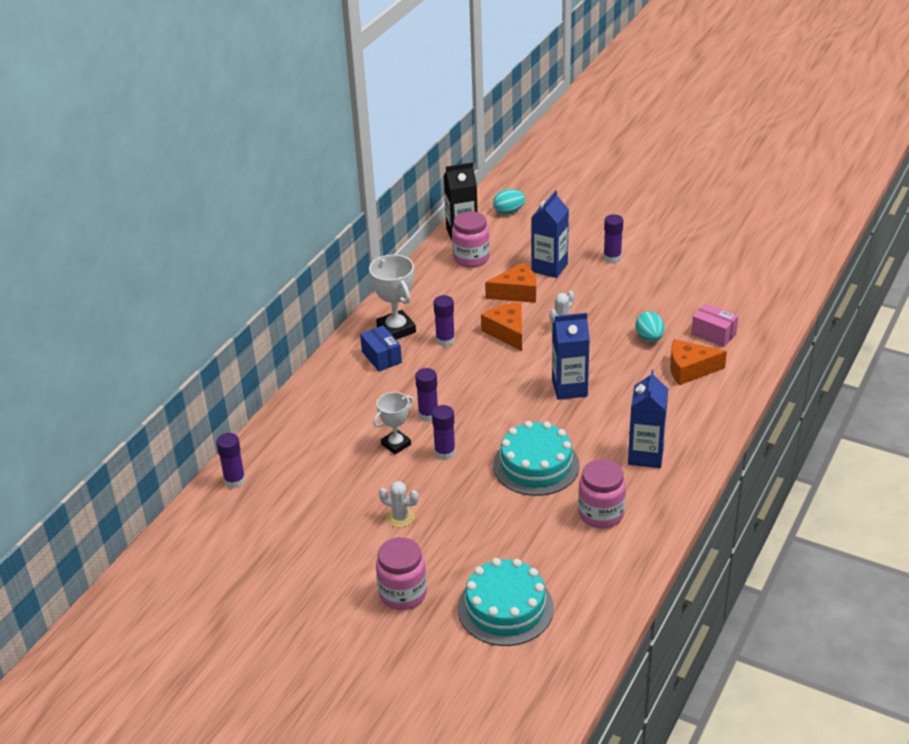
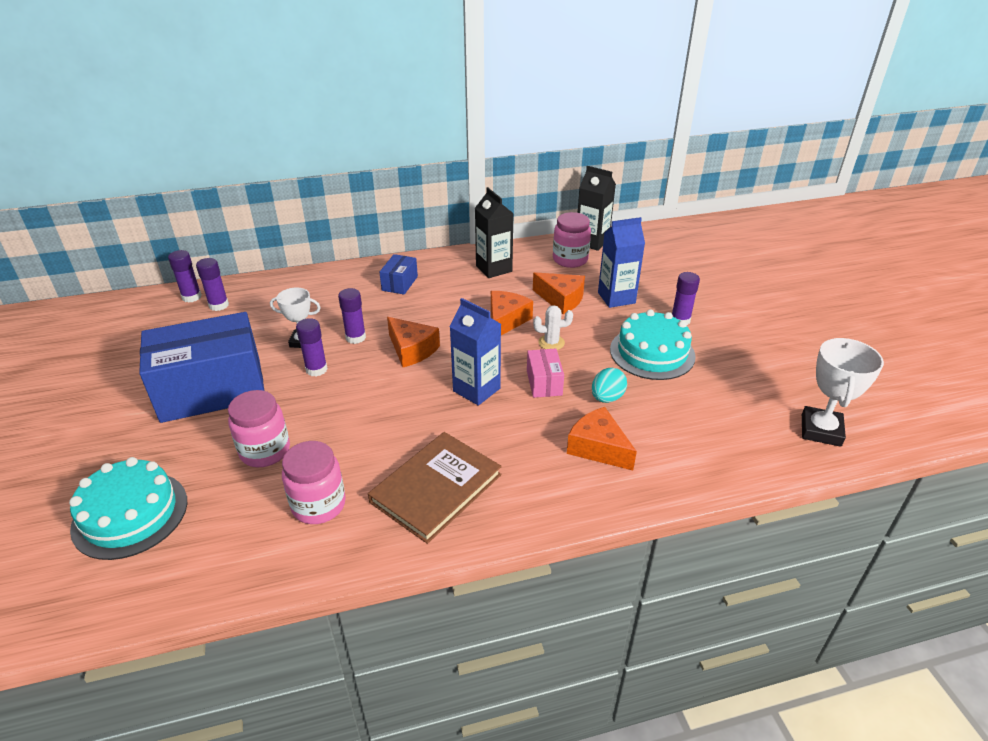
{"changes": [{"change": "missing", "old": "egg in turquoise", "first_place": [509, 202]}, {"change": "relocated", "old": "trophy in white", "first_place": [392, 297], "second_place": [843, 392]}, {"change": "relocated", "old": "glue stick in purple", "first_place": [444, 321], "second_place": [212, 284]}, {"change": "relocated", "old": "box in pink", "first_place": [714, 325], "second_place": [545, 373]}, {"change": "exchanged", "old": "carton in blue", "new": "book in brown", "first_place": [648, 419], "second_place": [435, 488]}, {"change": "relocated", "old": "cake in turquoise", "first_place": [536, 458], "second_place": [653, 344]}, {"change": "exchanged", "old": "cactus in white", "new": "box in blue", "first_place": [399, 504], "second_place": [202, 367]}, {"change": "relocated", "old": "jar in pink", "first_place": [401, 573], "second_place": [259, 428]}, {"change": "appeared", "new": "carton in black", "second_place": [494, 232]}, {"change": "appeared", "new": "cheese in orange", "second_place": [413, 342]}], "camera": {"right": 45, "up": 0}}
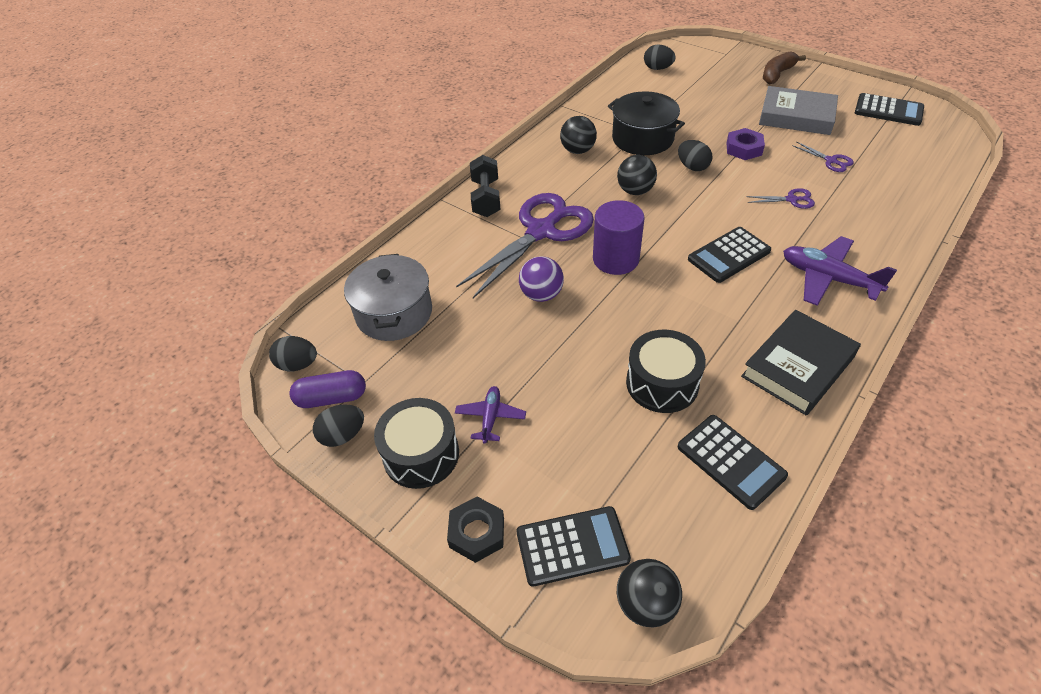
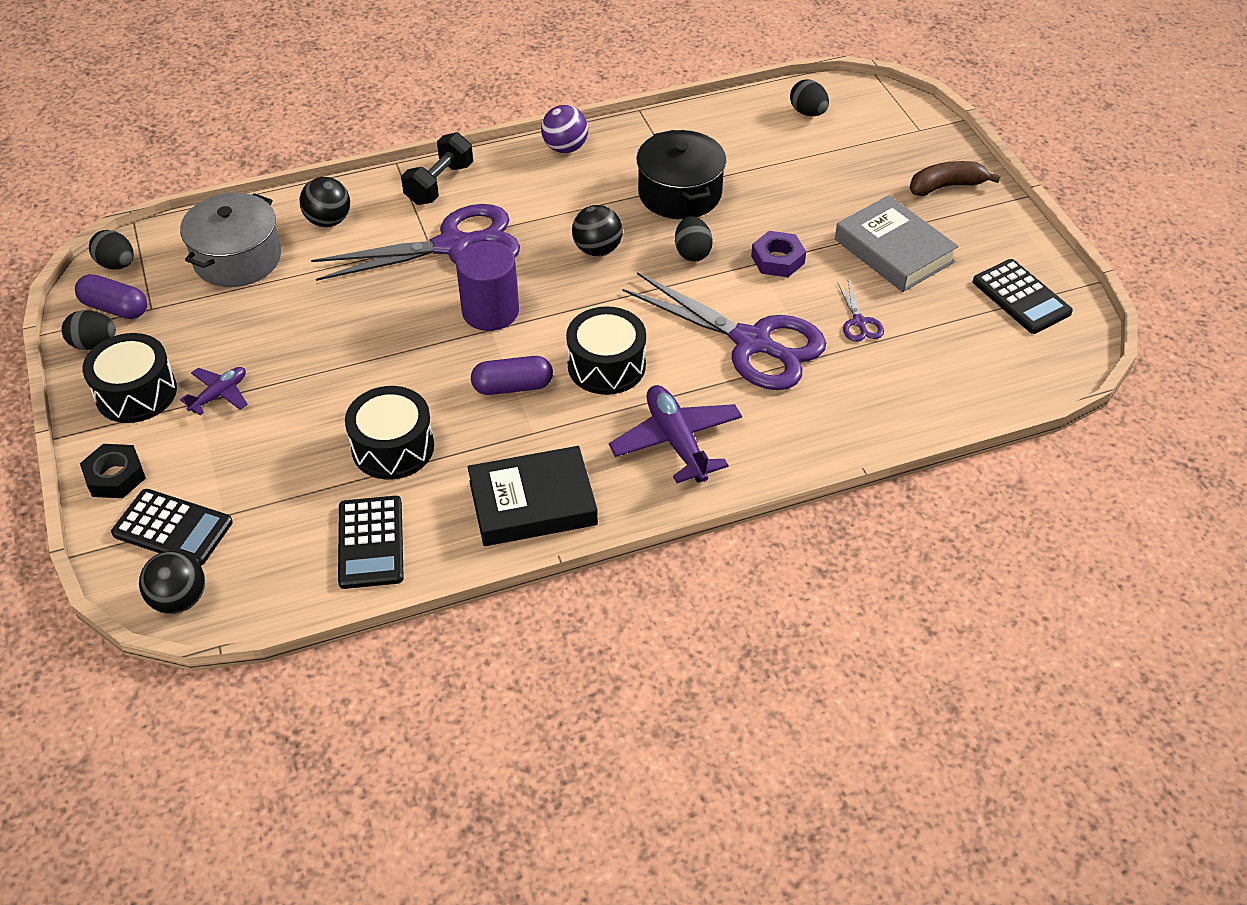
{"changes": [{"change": "relocated", "old": "ball in black", "first_place": [578, 135], "second_place": [325, 202]}, {"change": "size", "old": "scissors in purple", "first_place": [780, 198], "second_place": [724, 331], "factor": 2.47}, {"change": "exchanged", "old": "calculator in black", "new": "drum in black", "first_place": [729, 255], "second_place": [606, 350]}, {"change": "relocated", "old": "ball in purple", "first_place": [541, 279], "second_place": [564, 129]}, {"change": "appeared", "new": "capsule in purple", "second_place": [512, 375]}], "camera": {"right": 30, "up": 0}}
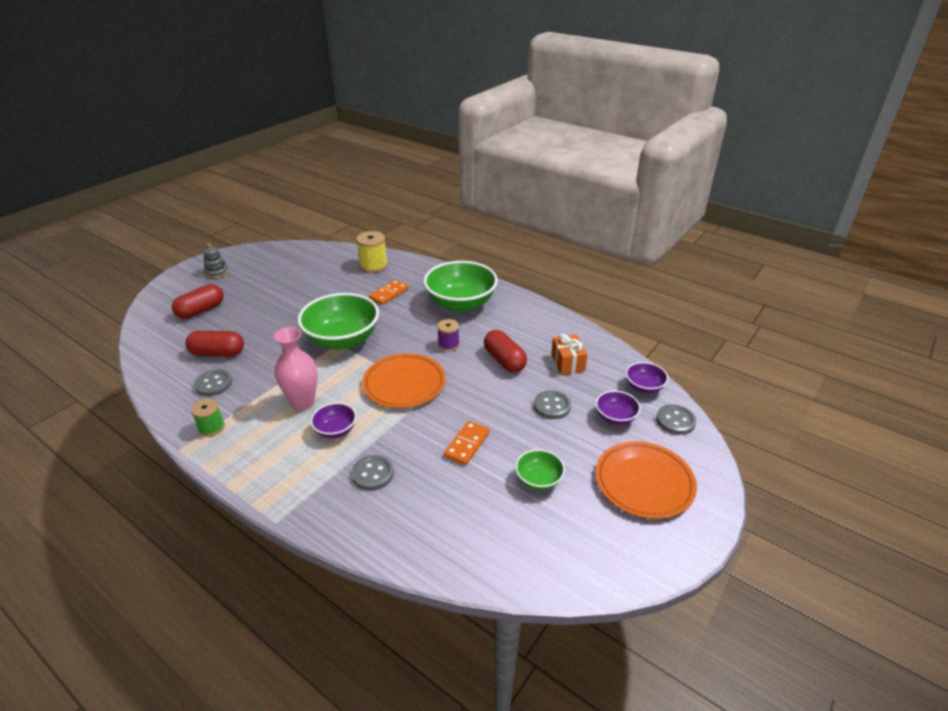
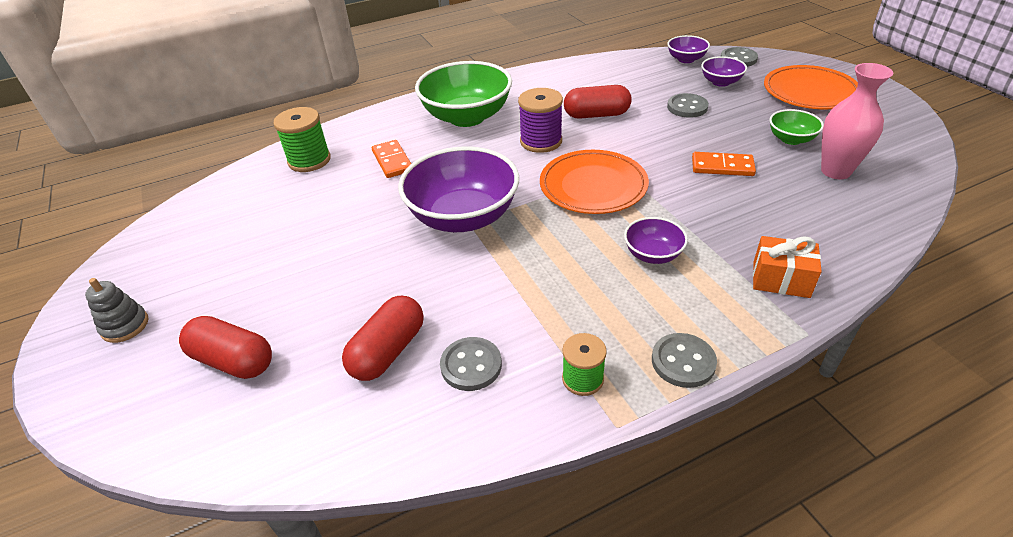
{"changes": [{"change": "colour", "old": "spool in yellow", "new": "spool in green", "first_place": [372, 252], "second_place": [302, 139]}, {"change": "spun", "old": "capsule in red", "first_place": [198, 301], "second_place": [225, 347], "degrees": -45}, {"change": "colour", "old": "bowl in green", "new": "bowl in purple", "first_place": [338, 321], "second_place": [458, 189]}, {"change": "size", "old": "spool in purple", "first_place": [448, 335], "second_place": [540, 120], "factor": 1.55}, {"change": "relocated", "old": "vase in pink", "first_place": [295, 369], "second_place": [857, 121]}, {"change": "relocated", "old": "gift in orange", "first_place": [569, 354], "second_place": [787, 267]}, {"change": "spun", "old": "domino in orange", "first_place": [467, 443], "second_place": [724, 164], "degrees": -45}, {"change": "relocated", "old": "button in grey", "first_place": [372, 472], "second_place": [684, 360]}], "camera": {"right": -60, "up": 5}}
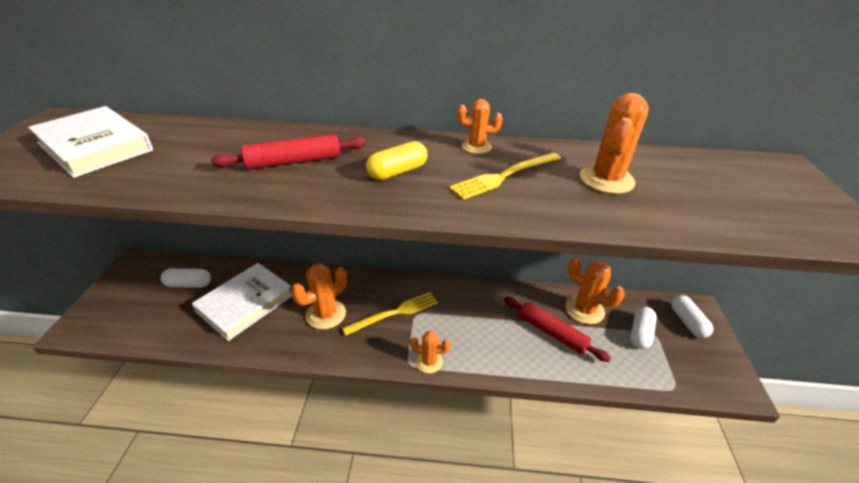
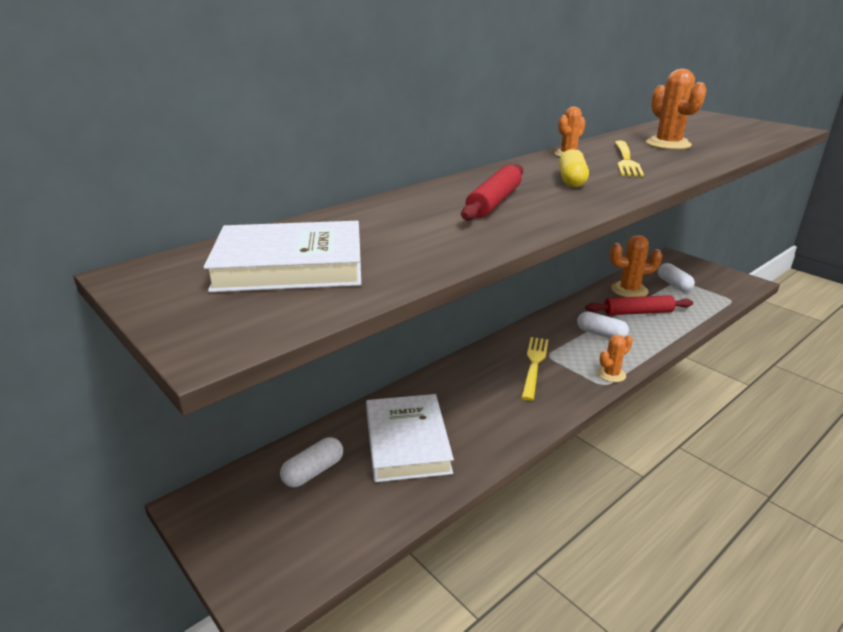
{"changes": [{"change": "missing", "old": "cactus in orange", "first_place": [319, 296]}, {"change": "relocated", "old": "capsule in white", "first_place": [692, 316], "second_place": [603, 325]}], "camera": {"right": -45, "up": -10}}
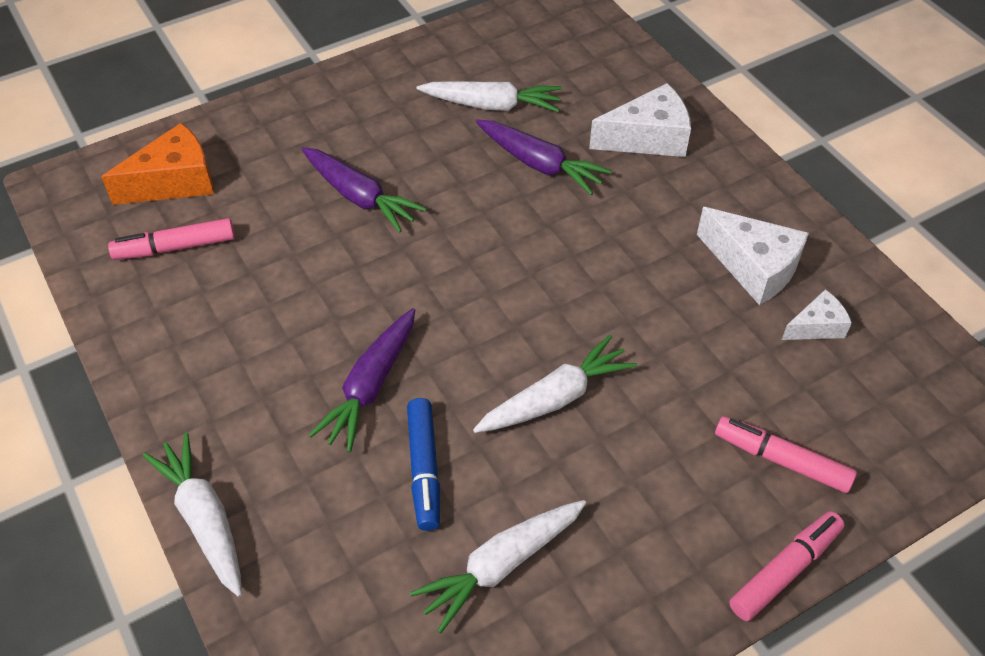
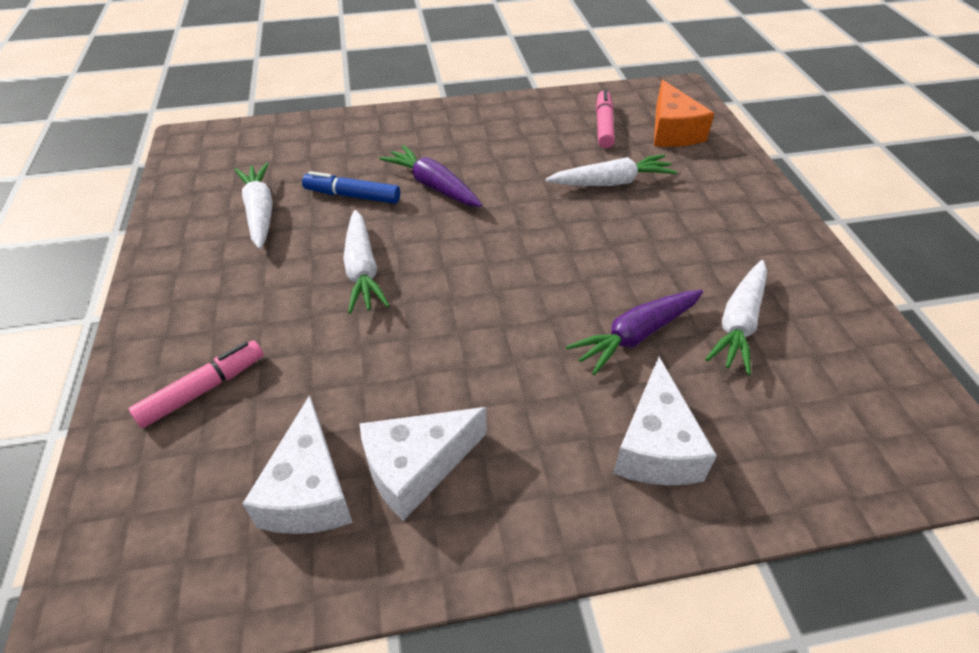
{"changes": [{"change": "missing", "old": "carrot in purple", "first_place": [364, 190]}, {"change": "size", "old": "cheese in white", "first_place": [817, 314], "second_place": [297, 464], "factor": 1.72}, {"change": "relocated", "old": "carrot in white", "first_place": [192, 514], "second_place": [611, 170]}, {"change": "missing", "old": "marker in pink", "first_place": [787, 566]}], "camera": {"right": 110, "up": -5}}
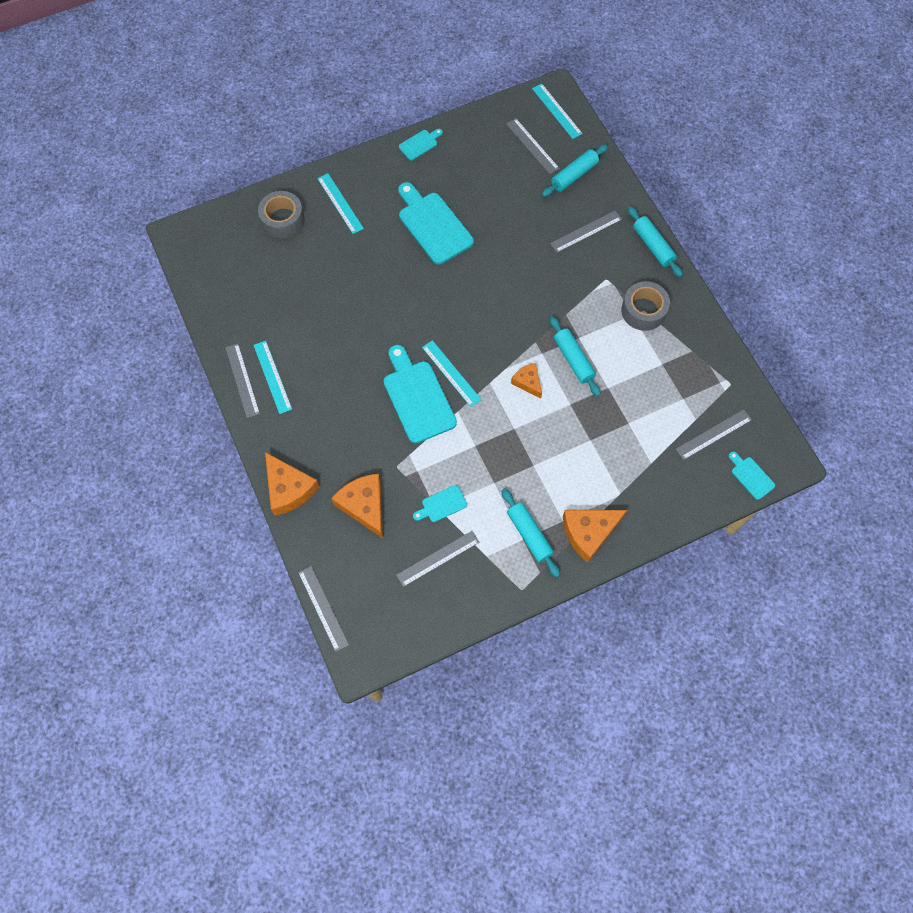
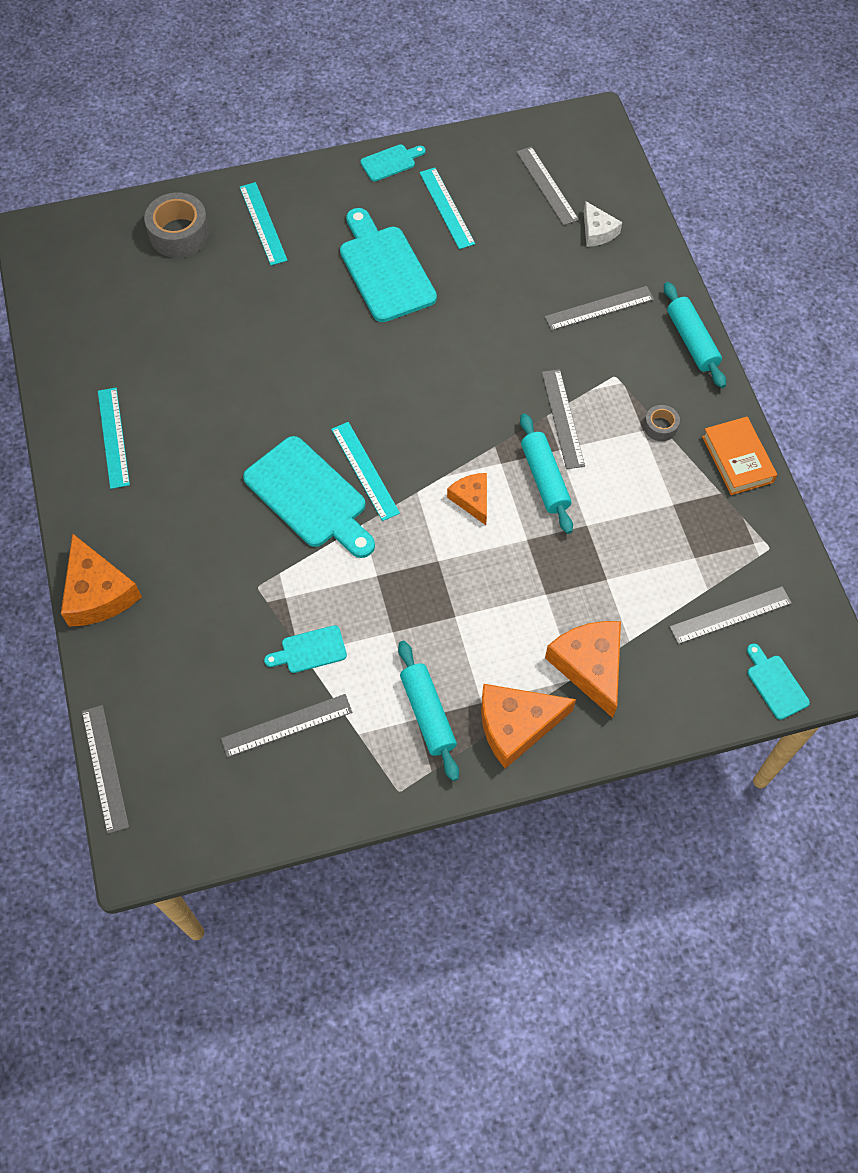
{"changes": [{"change": "relocated", "old": "ruler in turquoise", "first_place": [557, 111], "second_place": [447, 208]}, {"change": "exchanged", "old": "rolling pin in turquoise", "new": "cheese in white", "first_place": [575, 170], "second_place": [603, 224]}, {"change": "size", "old": "tape in grey", "first_place": [645, 306], "second_place": [662, 423], "factor": 0.51}, {"change": "relocated", "old": "ruler in grey", "first_place": [242, 380], "second_place": [563, 419]}, {"change": "spun", "old": "cutting board in turquoise", "first_place": [420, 394], "second_place": [309, 497], "degrees": 150}, {"change": "relocated", "old": "cheese in orange", "first_place": [357, 505], "second_place": [583, 669]}, {"change": "appeared", "new": "book in orange", "second_place": [739, 456]}], "camera": {"right": 10, "up": -5}}
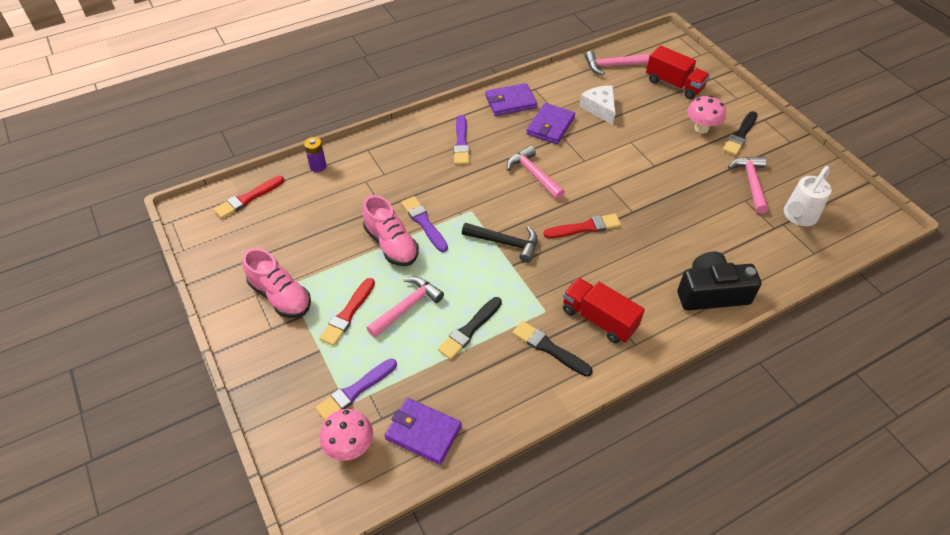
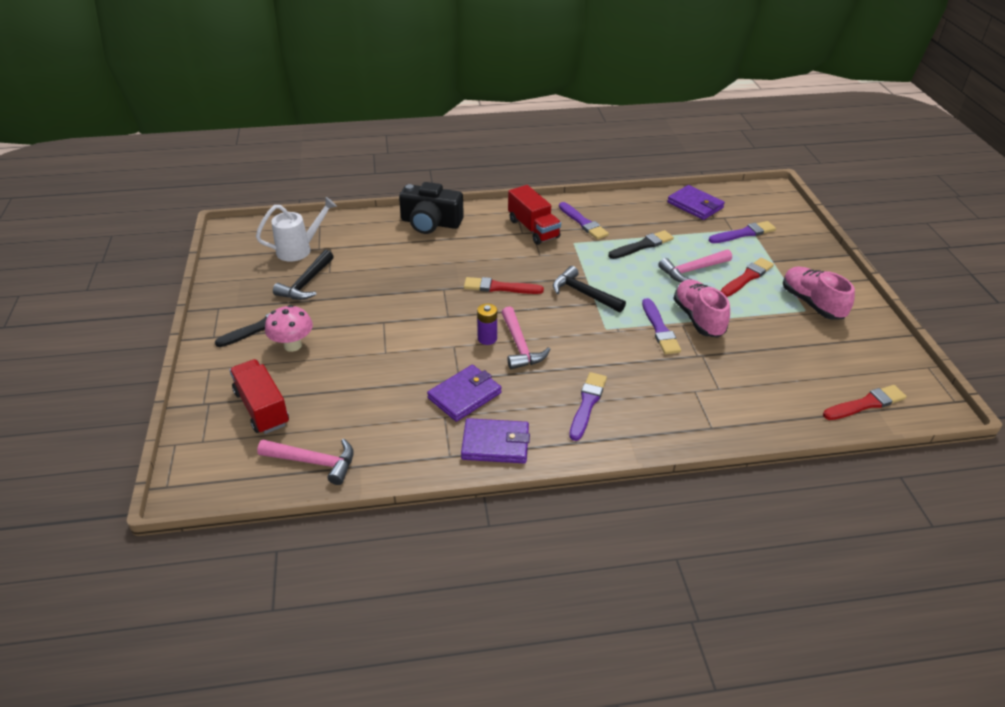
{"changes": [{"change": "missing", "old": "cheese in white", "first_place": [597, 105]}, {"change": "relocated", "old": "battery in purple", "first_place": [315, 154], "second_place": [487, 324]}, {"change": "colour", "old": "hammer in pink", "new": "hammer in black", "first_place": [748, 185], "second_place": [303, 275]}, {"change": "colour", "old": "brush in black", "new": "brush in purple", "first_place": [553, 349], "second_place": [584, 221]}, {"change": "missing", "old": "mushroom in pink", "first_place": [346, 435]}], "camera": {"right": -160, "up": -10}}
